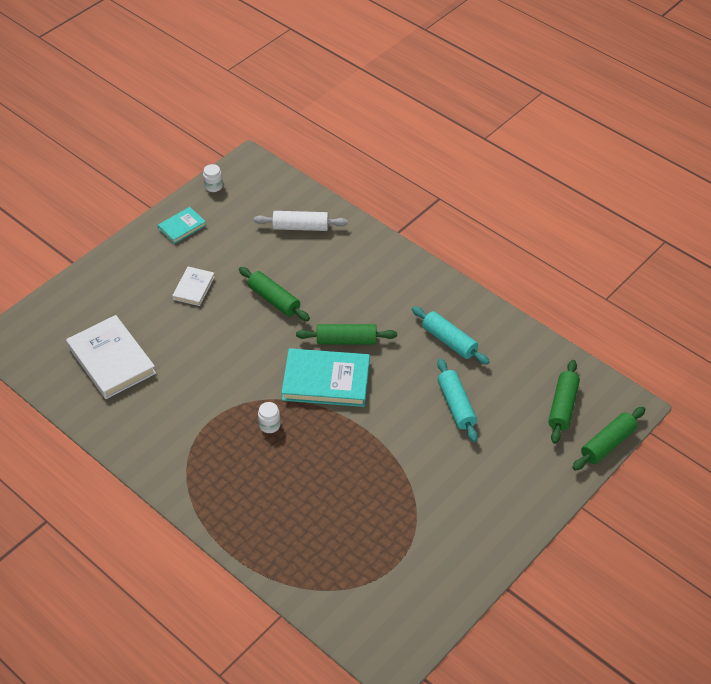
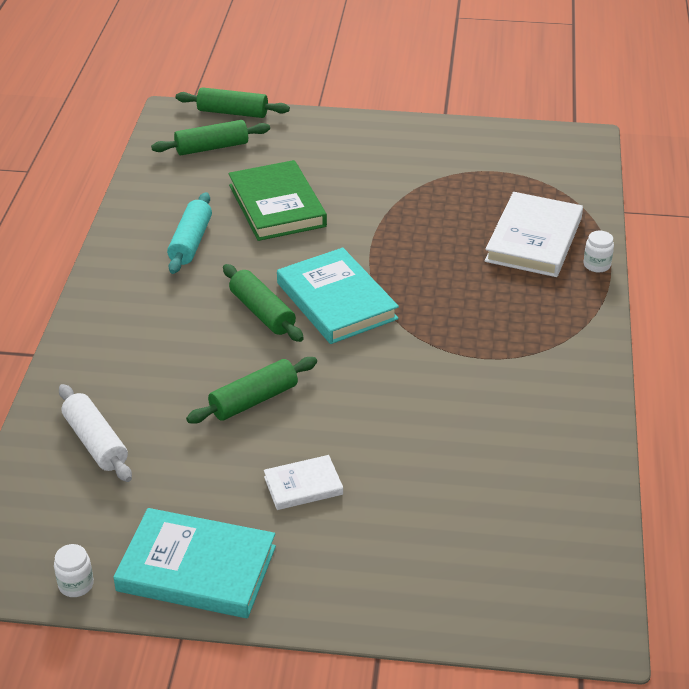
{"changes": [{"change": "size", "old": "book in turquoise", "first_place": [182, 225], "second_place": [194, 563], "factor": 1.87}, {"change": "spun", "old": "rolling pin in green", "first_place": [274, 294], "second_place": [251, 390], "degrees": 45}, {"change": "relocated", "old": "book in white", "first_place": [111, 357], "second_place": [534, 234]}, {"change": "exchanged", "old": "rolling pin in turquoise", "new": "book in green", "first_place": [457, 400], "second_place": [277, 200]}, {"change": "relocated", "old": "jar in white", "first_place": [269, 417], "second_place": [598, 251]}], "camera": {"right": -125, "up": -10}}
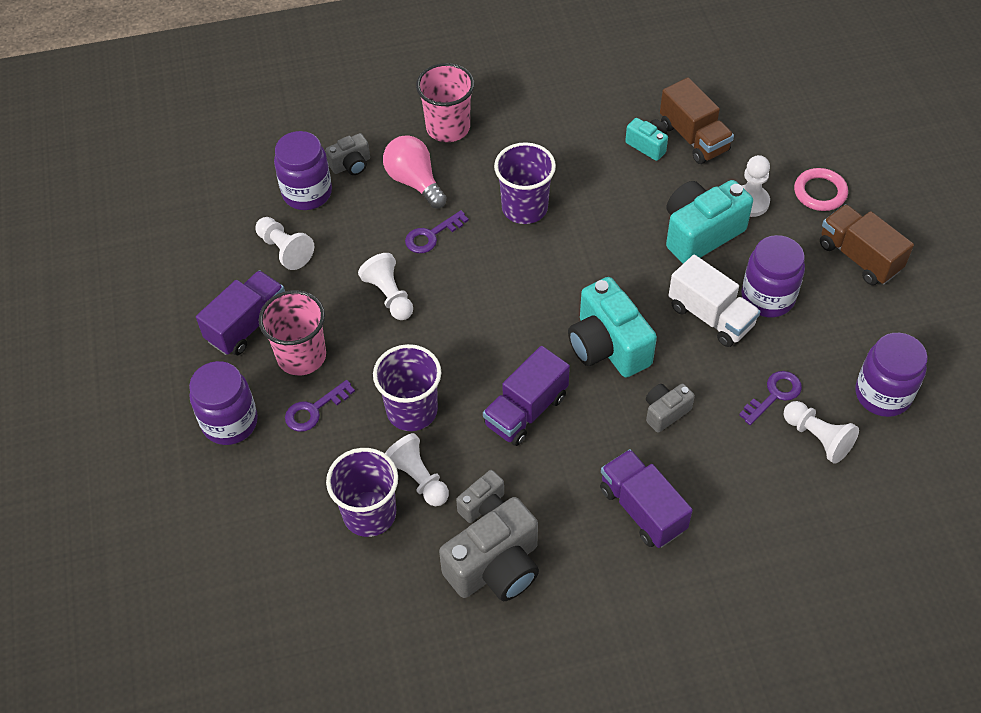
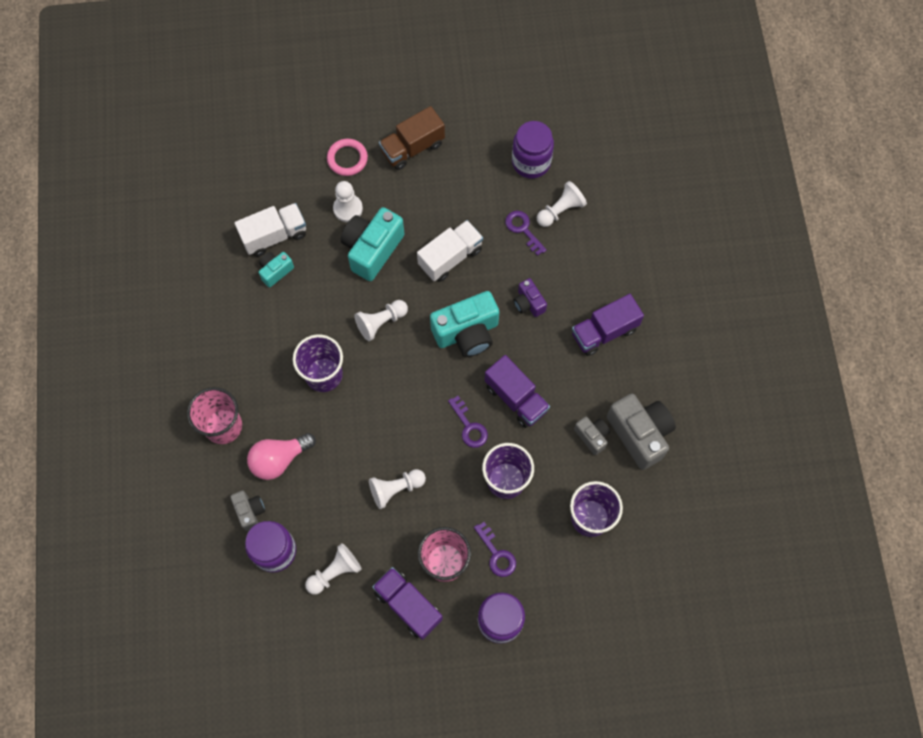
{"changes": [{"change": "colour", "old": "truck in brown", "new": "truck in white", "first_place": [697, 120], "second_place": [270, 230]}, {"change": "spun", "old": "camera in turquoise", "first_place": [709, 222], "second_place": [372, 244], "degrees": 60}, {"change": "relocated", "old": "key in purple", "first_place": [437, 231], "second_place": [468, 422]}, {"change": "missing", "old": "jar in purple", "first_place": [773, 276]}, {"change": "colour", "old": "camera in grey", "new": "camera in purple", "first_place": [670, 408], "second_place": [530, 297]}, {"change": "relocated", "old": "pawn in white", "first_place": [417, 469], "second_place": [381, 320]}], "camera": {"right": -85, "up": 15}}
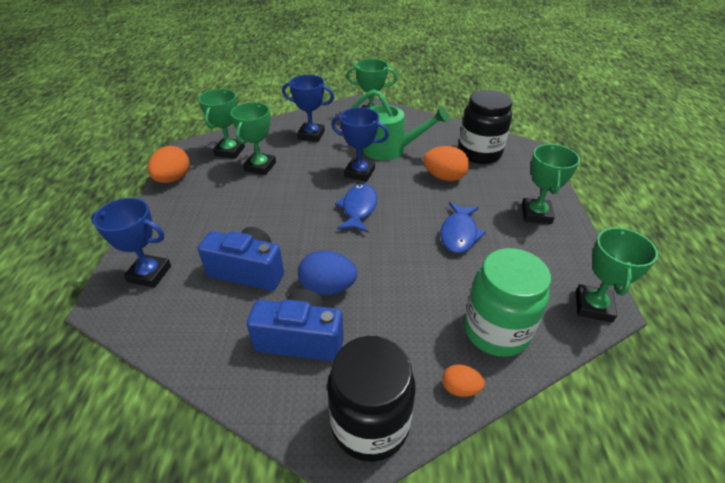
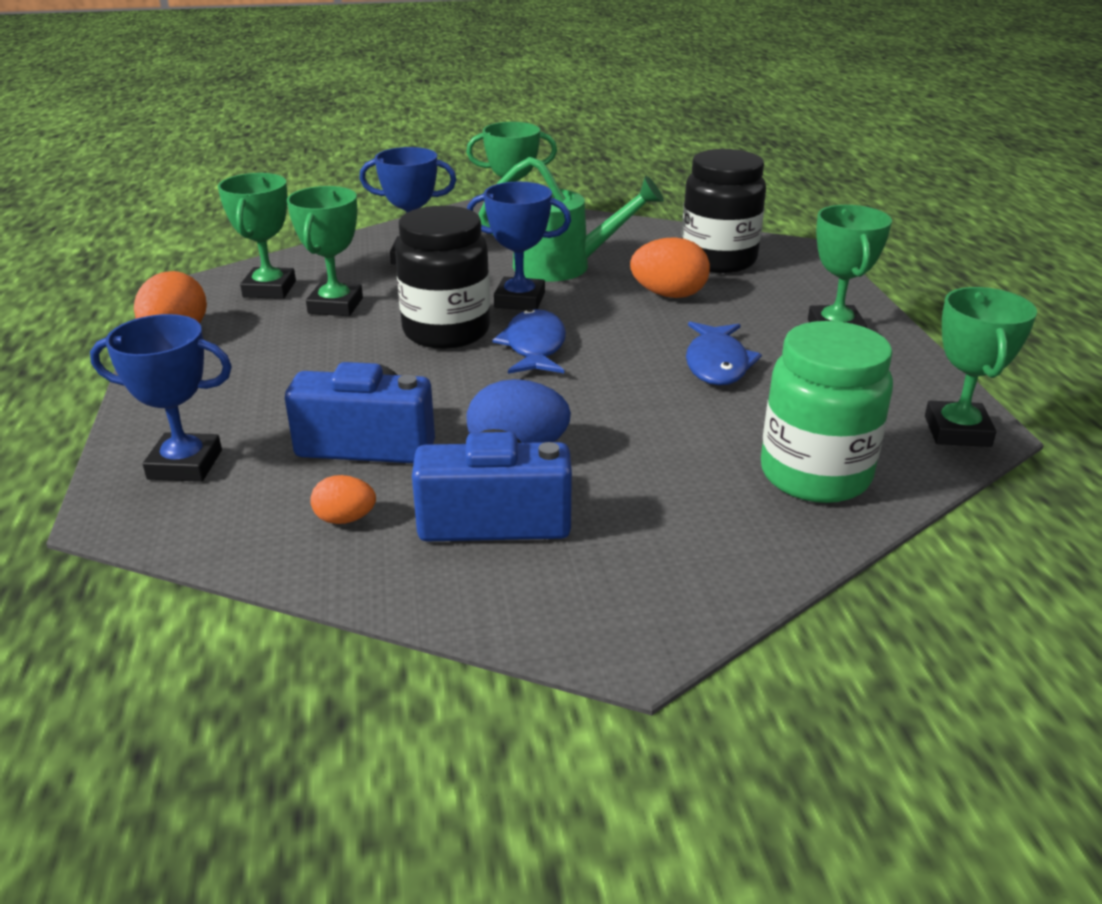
{"changes": [{"change": "relocated", "old": "jar in black", "first_place": [371, 399], "second_place": [442, 277]}, {"change": "relocated", "old": "egg in orange", "first_place": [463, 380], "second_place": [343, 499]}], "camera": {"right": -10, "up": -10}}
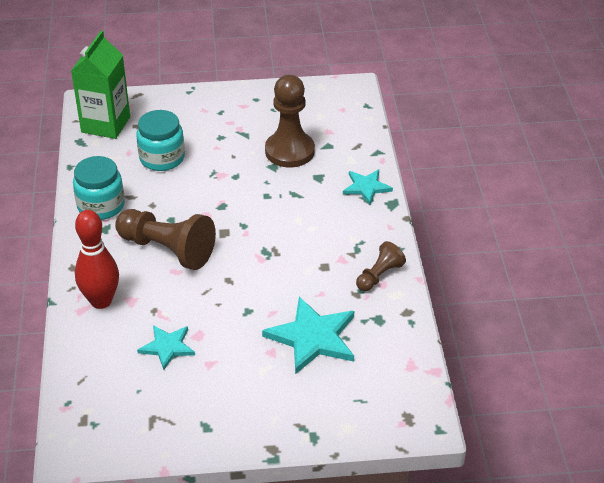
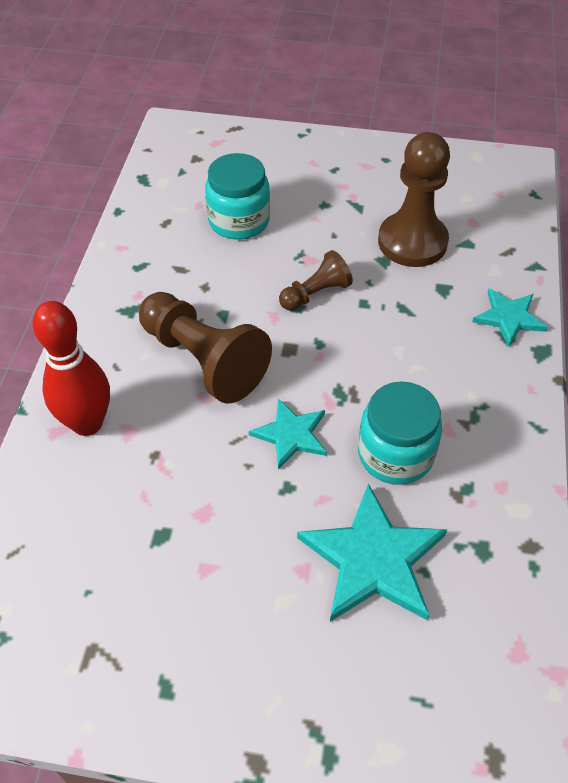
{"changes": [{"change": "missing", "old": "carton in green", "first_place": [100, 85]}, {"change": "relocated", "old": "jar in turquoise", "first_place": [99, 188], "second_place": [400, 433]}, {"change": "relocated", "old": "pawn in brown", "first_place": [381, 266], "second_place": [316, 280]}, {"change": "relocated", "old": "star in turquoise", "first_place": [166, 347], "second_place": [288, 434]}], "camera": {"right": 15, "up": 10}}
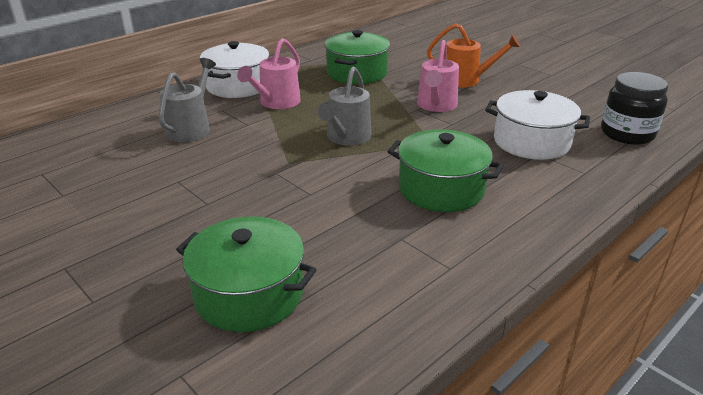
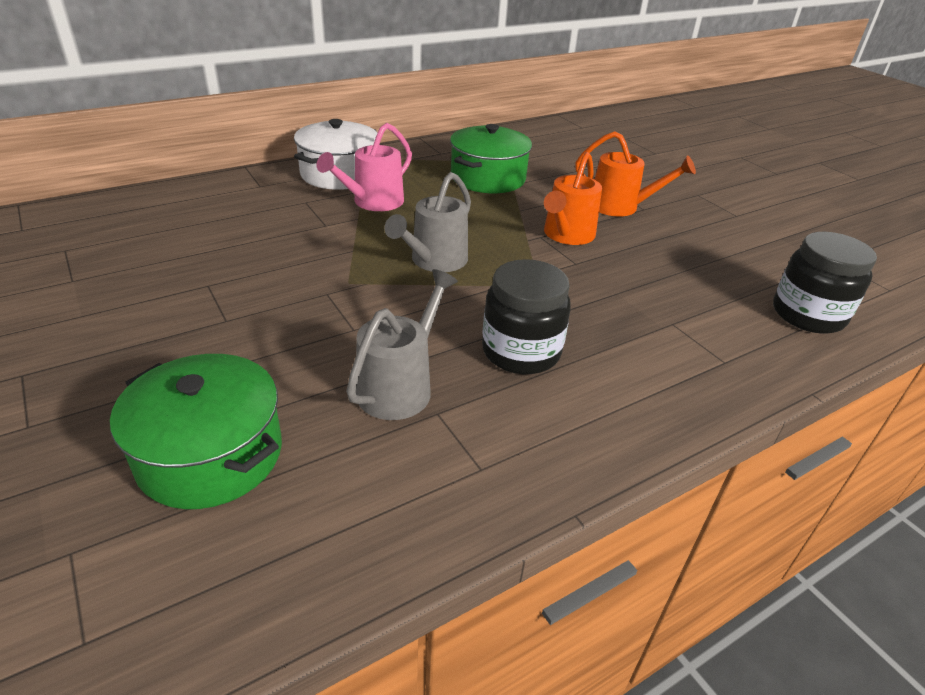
{"changes": [{"change": "colour", "old": "watering can in pink", "new": "watering can in orange", "first_place": [438, 76], "second_place": [573, 198]}, {"change": "relocated", "old": "watering can in grey", "first_place": [187, 100], "second_place": [402, 344]}, {"change": "missing", "old": "pot in white", "first_place": [537, 125]}, {"change": "exchanged", "old": "pot in green", "new": "jar in black", "first_place": [445, 170], "second_place": [526, 316]}], "camera": {"right": 10, "up": 5}}
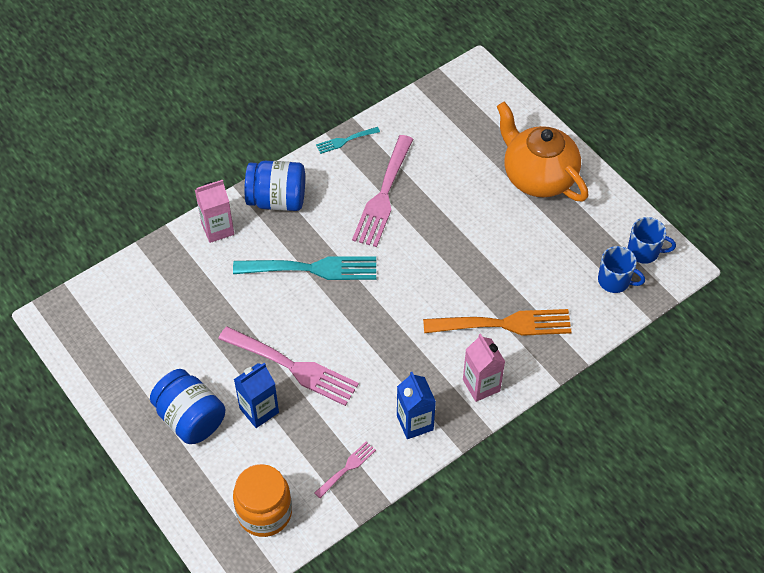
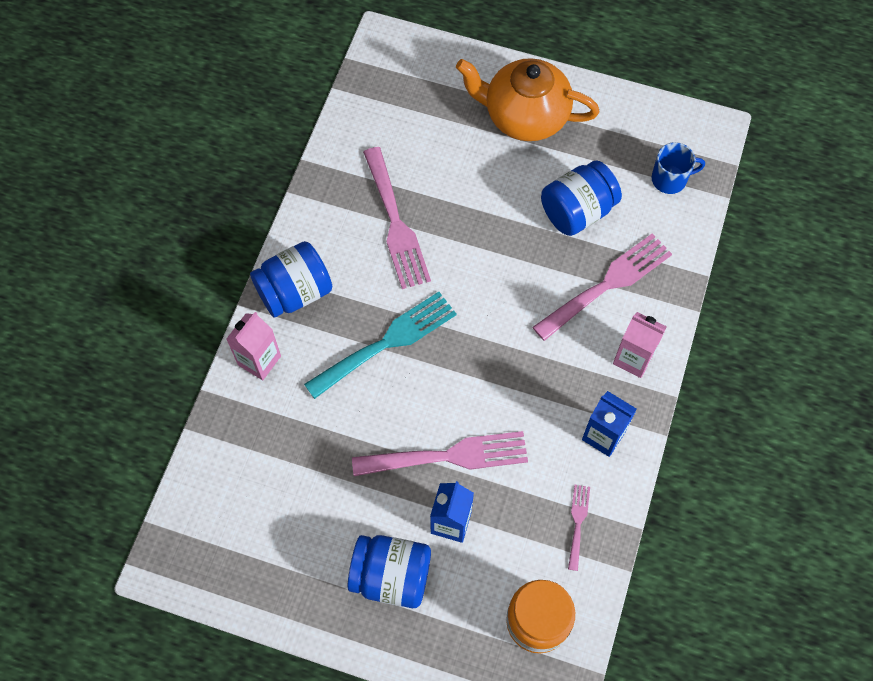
{"changes": [{"change": "missing", "old": "fork in turquoise", "first_place": [348, 140]}, {"change": "missing", "old": "mug in blue", "first_place": [652, 240]}, {"change": "colour", "old": "fork in orange", "new": "fork in pink", "first_place": [497, 322], "second_place": [602, 287]}, {"change": "appeared", "new": "jar in blue", "second_place": [581, 198]}], "camera": {"right": -35, "up": 10}}
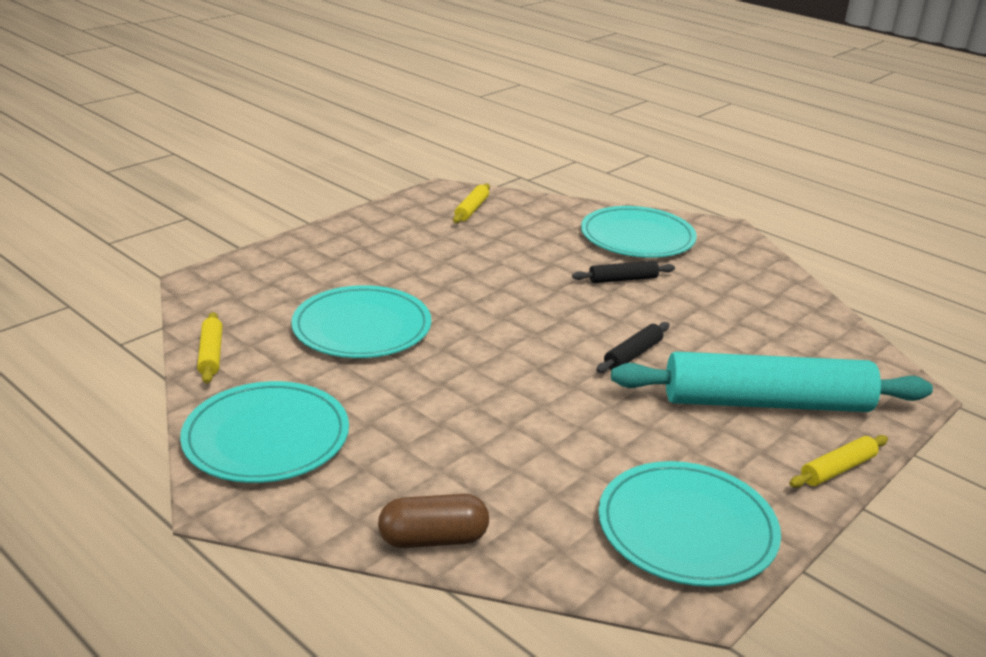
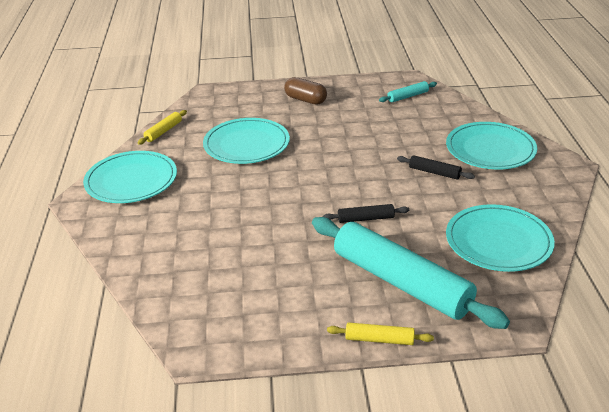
{"changes": [{"change": "colour", "old": "rolling pin in yellow", "new": "rolling pin in turquoise", "first_place": [471, 203], "second_place": [408, 91]}, {"change": "relocated", "old": "plate in turquoise", "first_place": [690, 524], "second_place": [500, 238]}, {"change": "relocated", "old": "capsule in brown", "first_place": [433, 521], "second_place": [305, 91]}], "camera": {"right": 45, "up": 5}}
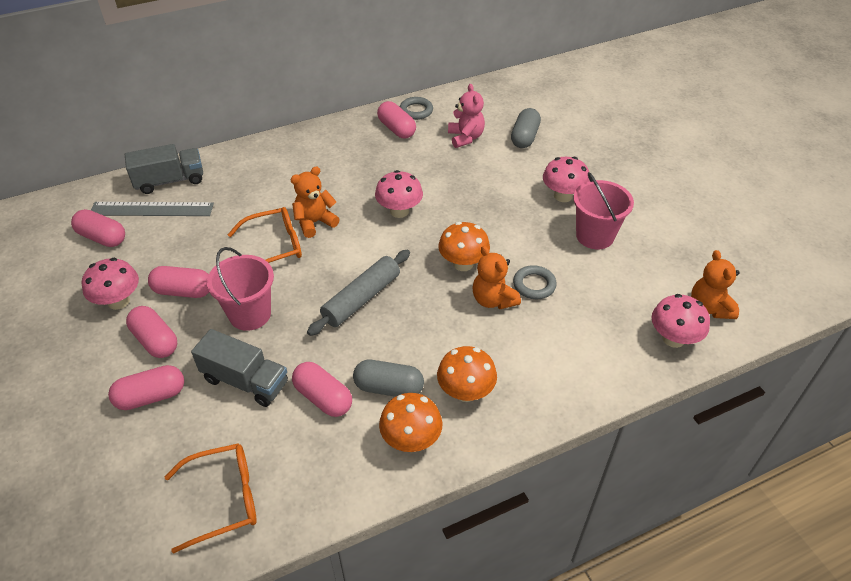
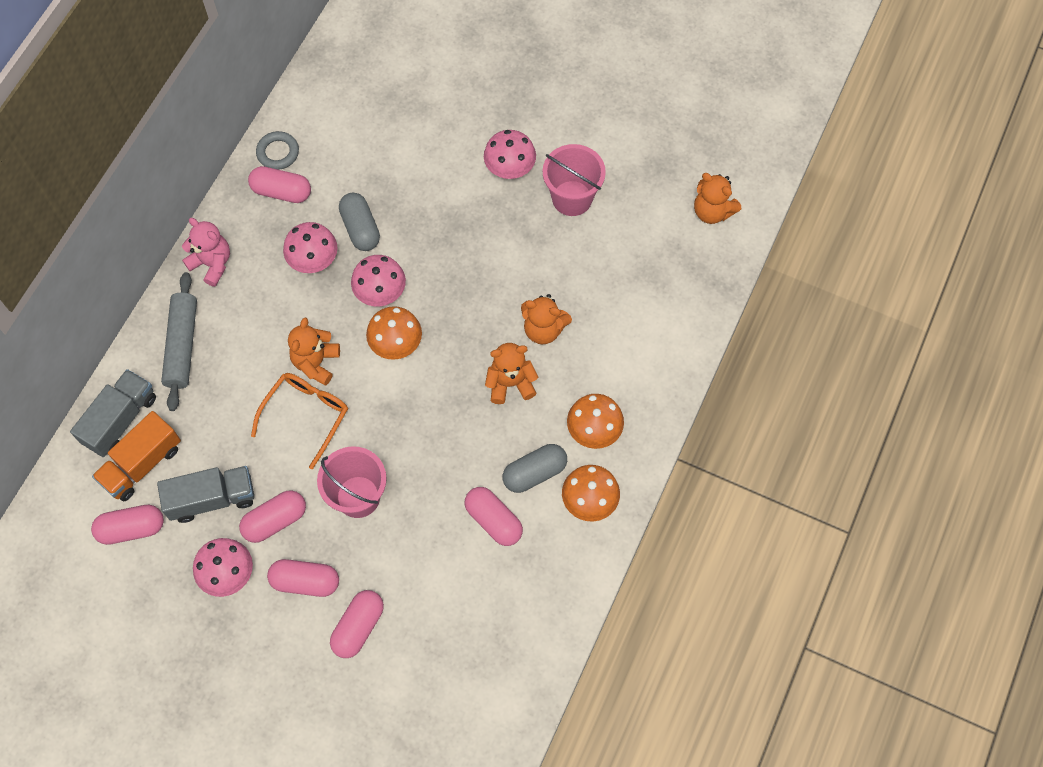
{"changes": [{"change": "relocated", "old": "teddy bear in pink", "first_place": [466, 116], "second_place": [206, 252]}, {"change": "relocated", "old": "capsule in grey", "first_place": [526, 128], "second_place": [359, 222]}, {"change": "exchanged", "old": "ruler in grey", "new": "truck in orange", "first_place": [152, 209], "second_place": [136, 456]}, {"change": "relocated", "old": "mushroom in orange", "first_place": [464, 246], "second_place": [394, 333]}, {"change": "relocated", "old": "rolling pin in grey", "first_place": [358, 293], "second_place": [179, 341]}, {"change": "missing", "old": "ring in grey", "first_place": [535, 282]}, {"change": "relocated", "old": "mushroom in pink", "first_place": [680, 321], "second_place": [310, 247]}, {"change": "relocated", "old": "truck in grey", "first_place": [239, 368], "second_place": [205, 494]}, {"change": "spun", "old": "capsule in pink", "first_place": [322, 389], "second_place": [493, 516], "degrees": 45}, {"change": "missing", "old": "glasses in orange", "first_place": [211, 498]}, {"change": "appeared", "new": "teddy bear in orange", "second_place": [511, 373]}], "camera": {"right": -40, "up": 20}}
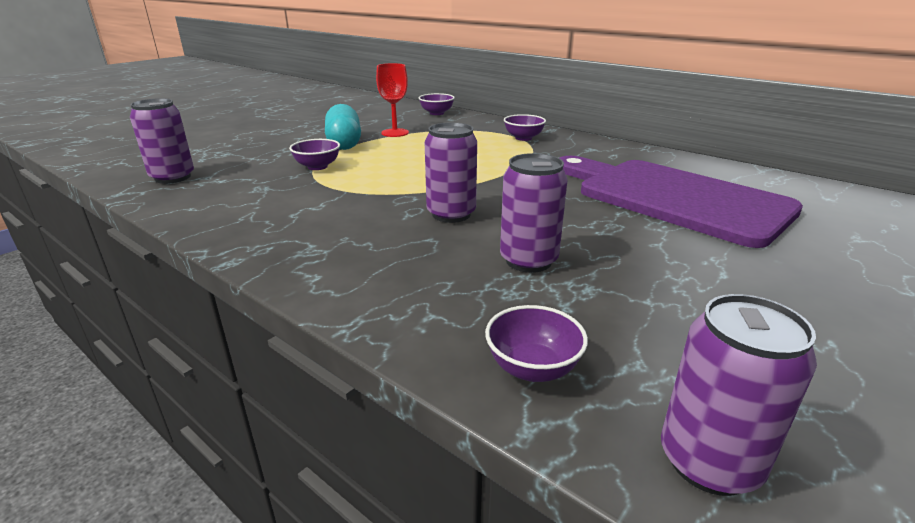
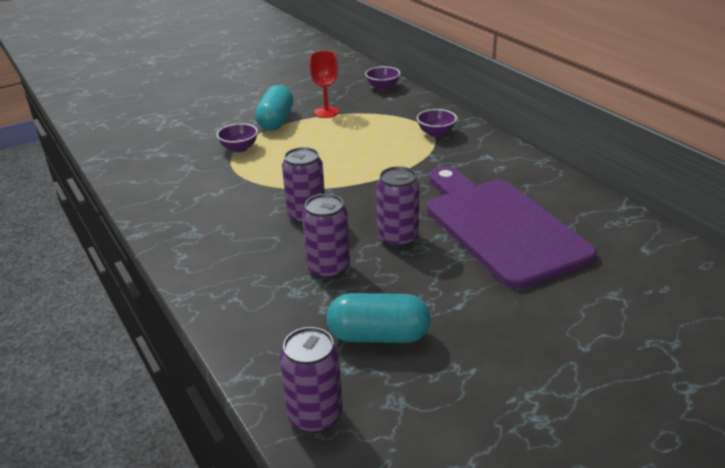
{"changes": [{"change": "relocated", "old": "can in purple", "first_place": [162, 141], "second_place": [398, 207]}, {"change": "missing", "old": "bowl in purple", "first_place": [536, 343]}, {"change": "appeared", "new": "capsule in turquoise", "second_place": [378, 318]}], "camera": {"right": 20, "up": 5}}
